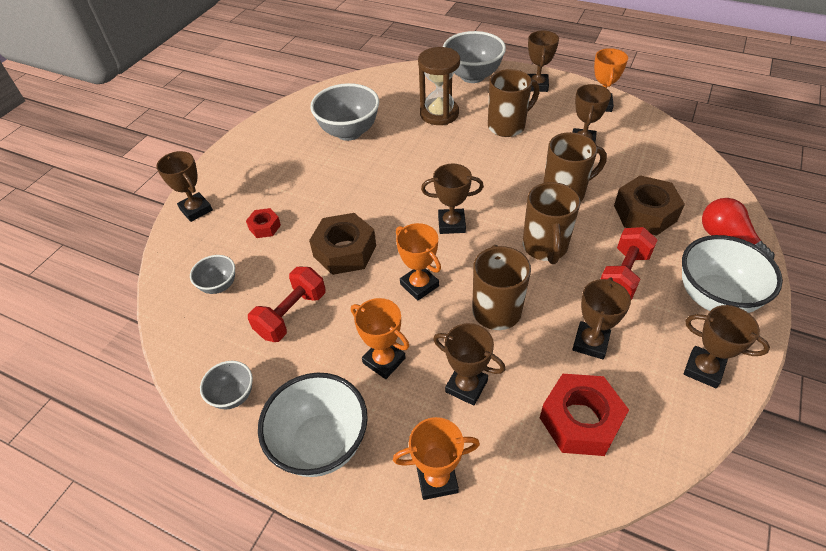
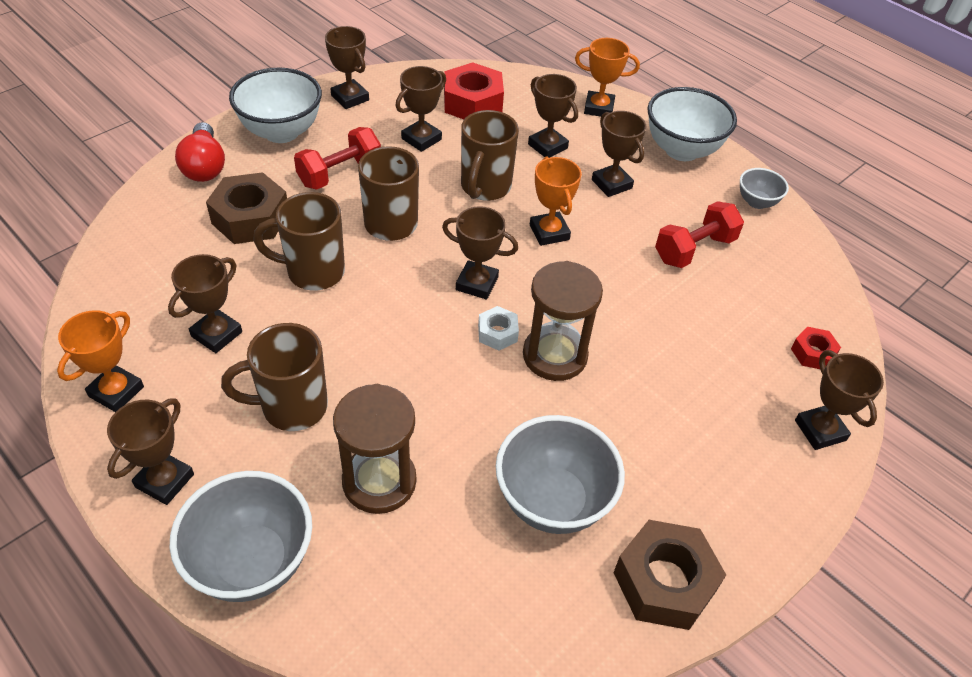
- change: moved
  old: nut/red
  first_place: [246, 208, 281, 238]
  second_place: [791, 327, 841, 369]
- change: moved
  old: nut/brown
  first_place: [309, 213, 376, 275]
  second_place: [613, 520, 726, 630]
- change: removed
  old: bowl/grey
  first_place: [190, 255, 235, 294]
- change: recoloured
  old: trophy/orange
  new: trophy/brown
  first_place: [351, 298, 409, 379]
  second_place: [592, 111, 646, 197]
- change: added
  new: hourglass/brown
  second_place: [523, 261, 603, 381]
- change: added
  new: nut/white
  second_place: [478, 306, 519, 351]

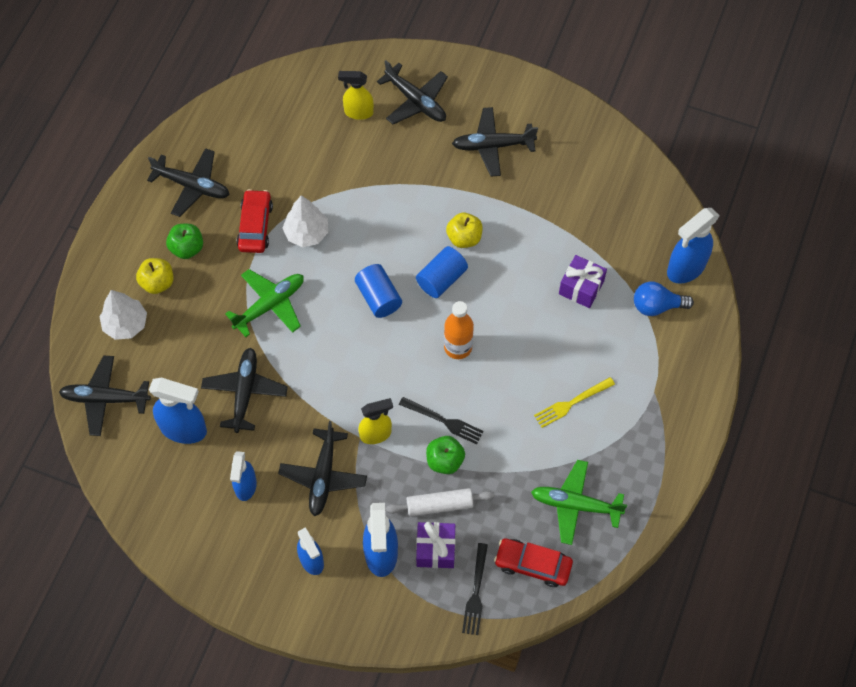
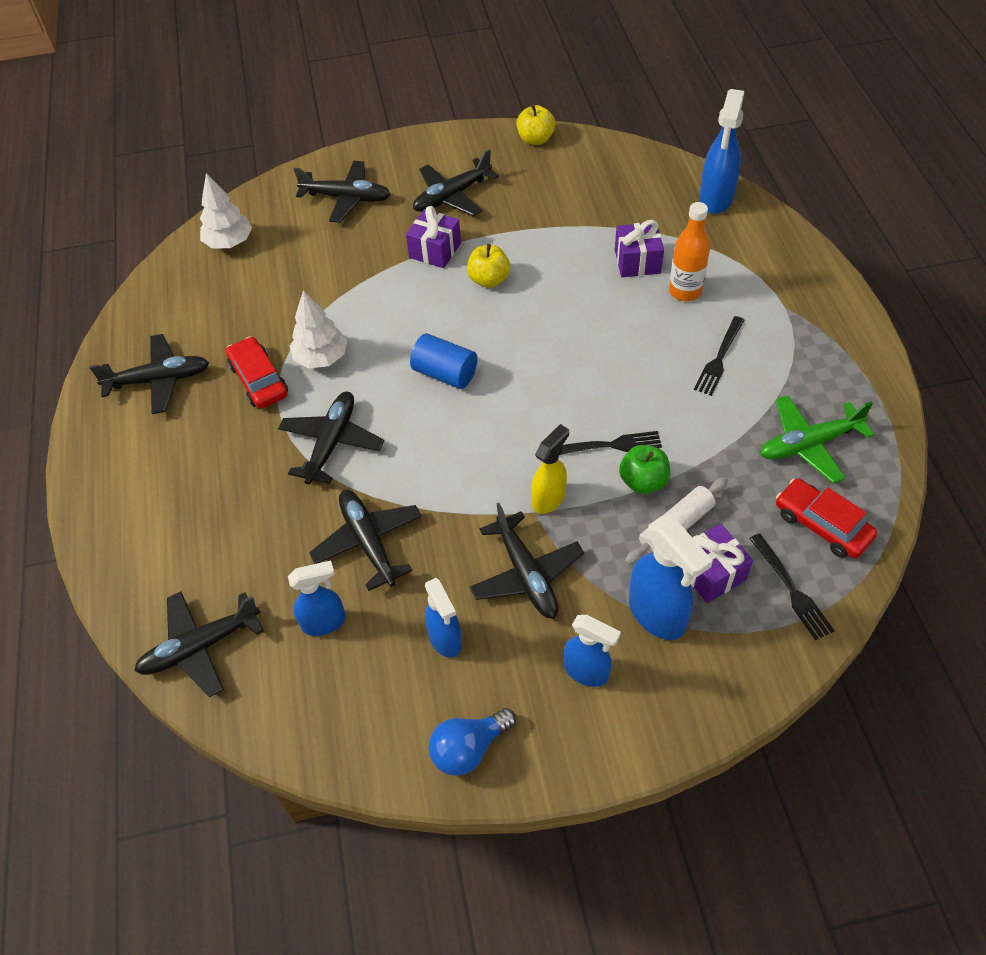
- change: removed
  old: spray bottle/yellow
  first_place: [338, 71, 374, 120]
- change: removed
  old: apple/green
  first_place: [166, 224, 203, 259]
- change: removed
  old: cylinder/blue
  first_place: [416, 246, 468, 298]
- change: moved
  old: apple/yellow
  first_place: [136, 258, 174, 294]
  second_place: [517, 104, 555, 145]
- change: recoloured
  old: plane/green
  new: plane/black
  first_place: [225, 269, 304, 337]
  second_place: [278, 391, 384, 485]
- change: moved
  old: light bulb/blue
  first_place: [634, 281, 694, 316]
  second_place: [429, 708, 516, 776]
- change: moved
  old: tree/white
  first_place: [99, 290, 147, 340]
  second_place: [200, 173, 252, 248]
- change: moved
  old: bottle/orange
  first_place: [444, 301, 474, 359]
  second_place: [669, 202, 710, 301]
- change: recoloured
  old: fork/yellow
  new: fork/black
  first_place: [534, 377, 615, 428]
  second_place: [694, 316, 744, 396]
- change: resized
  old: spray bottle/blue
  first_place: [149, 378, 207, 444]
  second_place: [288, 561, 346, 636]
  factor: 0.66
- change: turned
  old: car/red
  first_place: [494, 538, 573, 587]
  second_place: [776, 479, 877, 558]
  degrees: 60
- change: added
  new: gift/purple
  second_place: [406, 206, 461, 268]

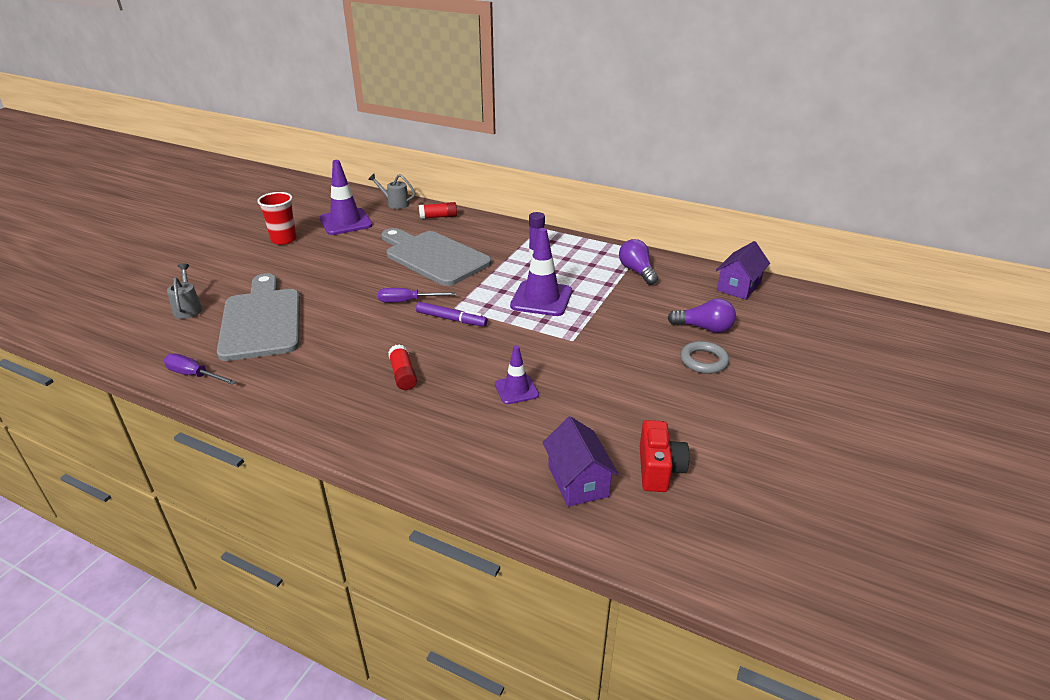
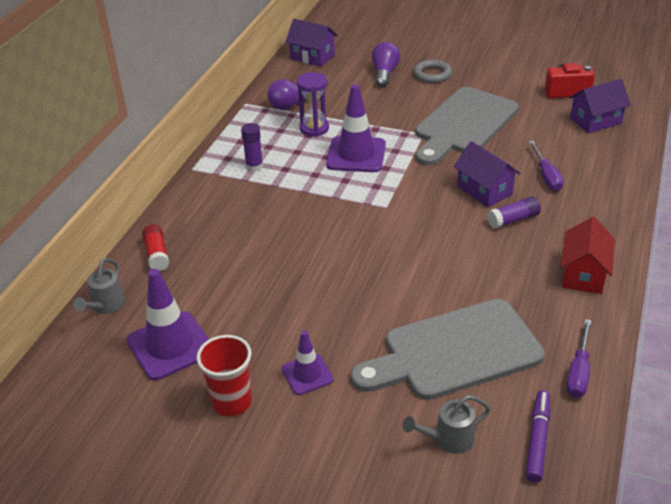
- change: moved
  old: cutting board/grey
  first_place: [381, 228, 491, 286]
  second_place: [415, 87, 519, 166]
- change: moved
  old: screwdriver/purple
  first_place: [378, 288, 456, 303]
  second_place: [529, 141, 564, 191]
- change: moved
  old: marker/purple
  first_place: [416, 302, 488, 327]
  second_place: [526, 390, 550, 483]
- change: recoloured
  old: glue stick/red
  new: glue stick/purple
  first_place: [388, 344, 417, 390]
  second_place: [487, 196, 541, 229]
- change: moved
  old: traffic cone/purple
  first_place: [495, 345, 539, 404]
  second_place: [282, 331, 334, 395]
- change: added
  new: hourglass/purple
  second_place: [297, 72, 329, 137]
- change: added
  new: house/purple
  second_place: [453, 141, 520, 207]
- change: added
  new: house/red
  second_place: [560, 217, 615, 294]

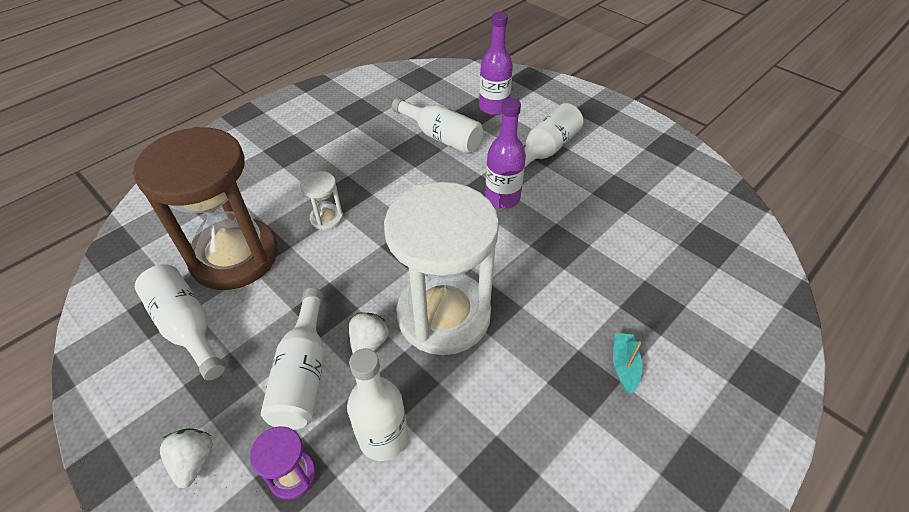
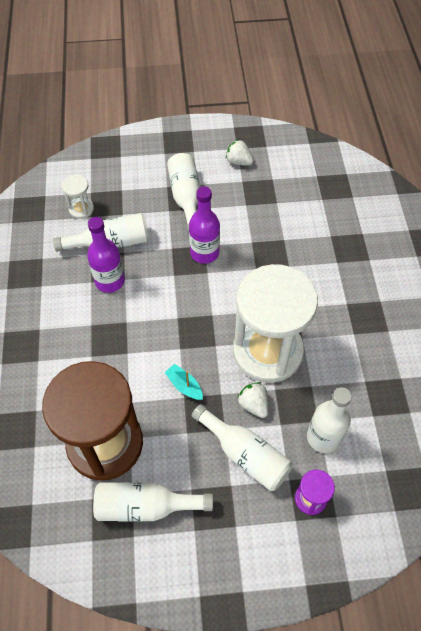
- change: moved
  old: bottle/purple
  first_place: [479, 12, 513, 115]
  second_place: [87, 217, 125, 293]
- change: moved
  old: hourglass/white
  first_place: [300, 171, 343, 230]
  second_place: [62, 175, 94, 219]
- change: moved
  old: boat/turquoise
  first_place: [613, 333, 643, 394]
  second_place: [165, 364, 203, 400]
- change: moved
  old: strawberry/white
  first_place: [160, 428, 212, 488]
  second_place: [226, 140, 254, 165]

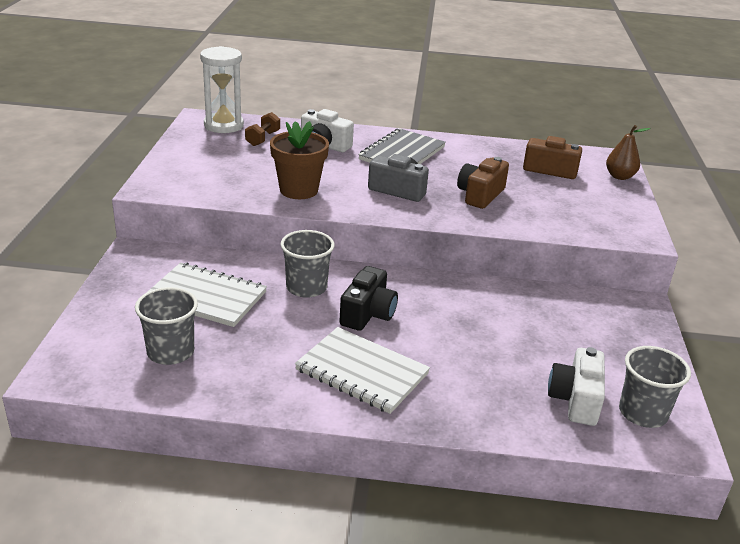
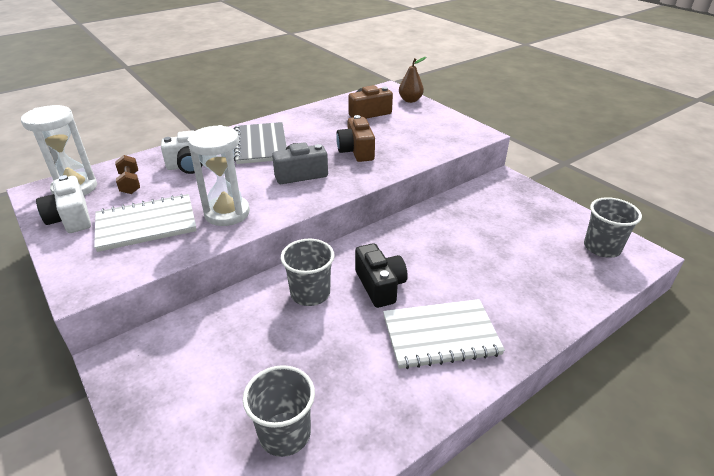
- change: replaced
  old: flower pot/brown
  new: hourglass/white
  first_place: [270, 121, 329, 199]
  second_place: [188, 125, 250, 226]
- change: moved
  old: notebook/white
  first_place: [146, 262, 267, 327]
  second_place: [94, 194, 197, 252]
- change: moved
  old: camera/white
  first_place: [548, 347, 605, 426]
  second_place: [36, 175, 91, 233]

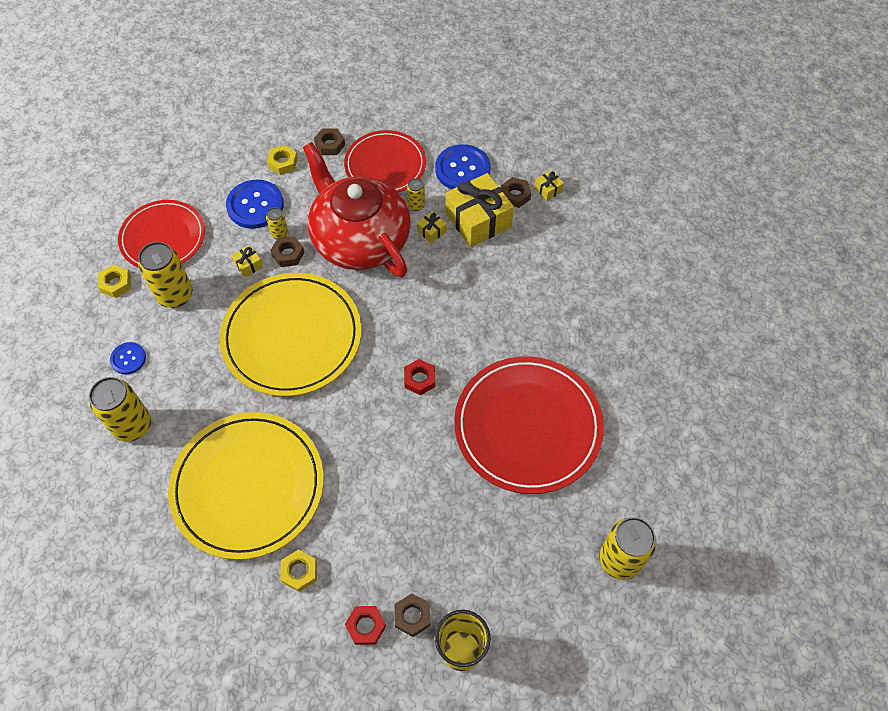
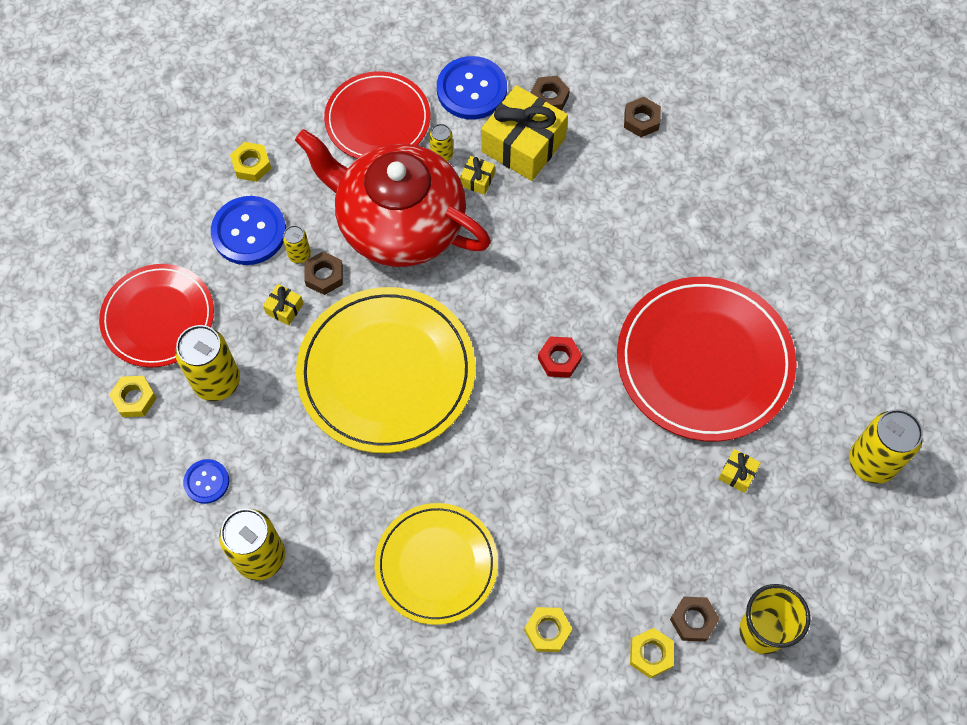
- change: moved
  old: nut/brown
  first_place: [314, 128, 345, 155]
  second_place: [624, 97, 661, 137]
- change: moved
  old: gift/yellow
  first_place: [534, 170, 564, 201]
  second_place: [718, 449, 761, 493]
- change: resized
  old: plate/yellow
  first_place: [168, 412, 324, 560]
  second_place: [375, 503, 498, 625]
  factor: 0.65
- change: recoloured
  old: nut/red
  new: nut/yellow
  first_place: [345, 606, 386, 645]
  second_place: [630, 628, 674, 679]

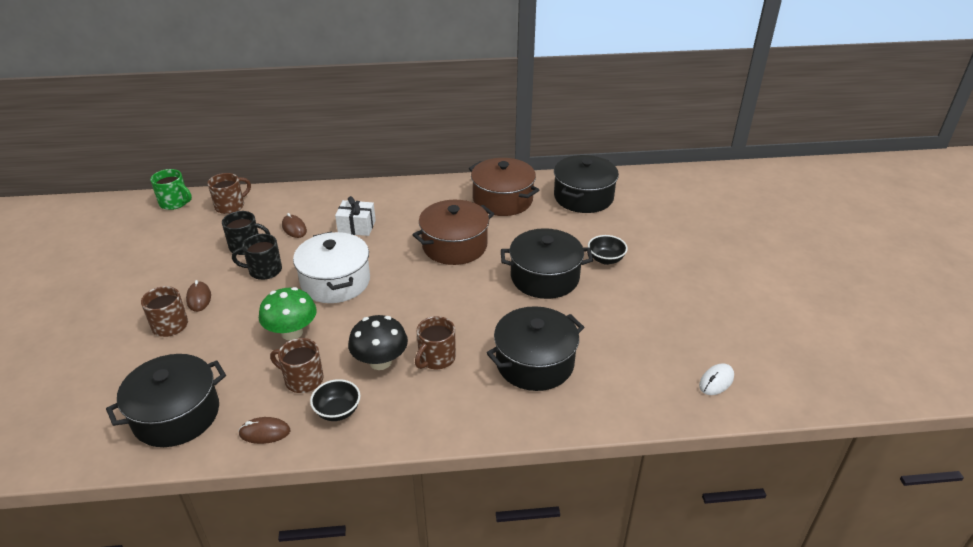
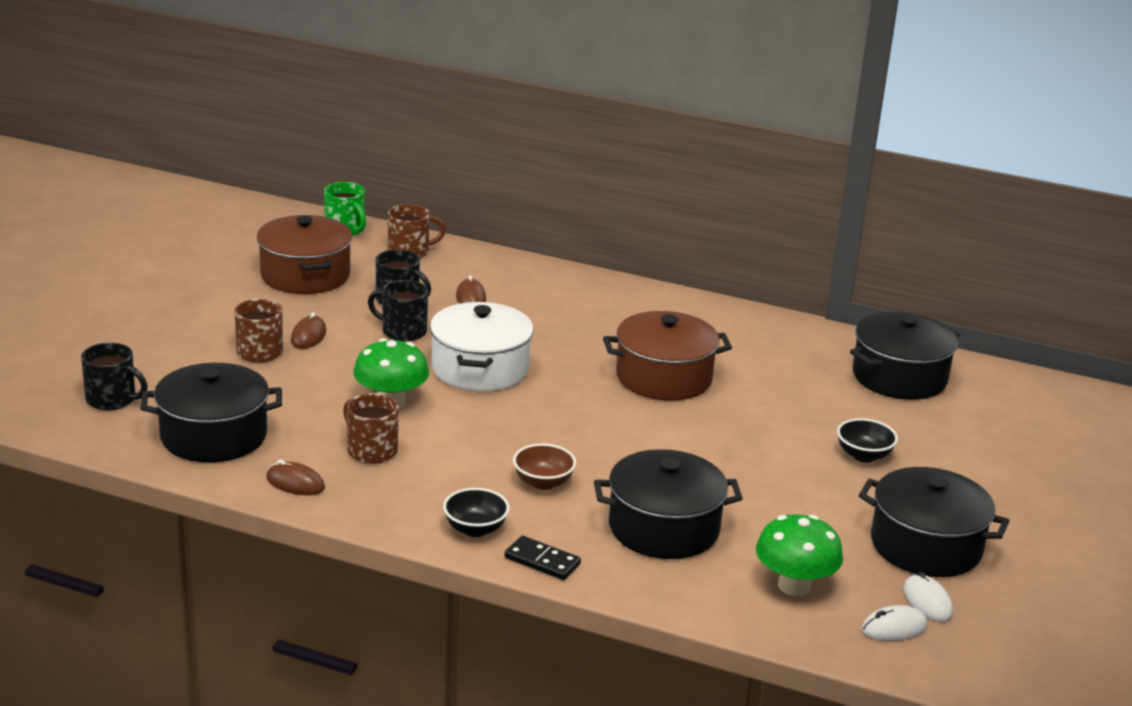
- change: moved
  old: pot/brown
  first_place: [469, 158, 539, 216]
  second_place: [257, 215, 353, 294]
- change: removed
  old: gift/white
  first_place: [335, 196, 376, 236]
- change: moved
  old: pot/black
  first_place: [501, 228, 593, 299]
  second_place: [859, 467, 1009, 577]
- change: removed
  old: mushroom/black
  first_place: [348, 315, 408, 370]
- change: replaced
  old: mug/brown
  new: bowl/brown
  first_place: [415, 316, 456, 369]
  second_place: [513, 443, 576, 490]
- change: moved
  old: bowl/black
  first_place: [310, 379, 361, 421]
  second_place: [443, 488, 510, 537]
- change: added
  new: mug/black
  second_place: [81, 343, 148, 410]
- change: added
  new: mushroom/green
  second_place: [756, 514, 843, 596]
- change: added
  new: domino/black
  second_place: [505, 536, 581, 580]
- change: added
  new: mouse/white
  second_place: [903, 571, 953, 622]

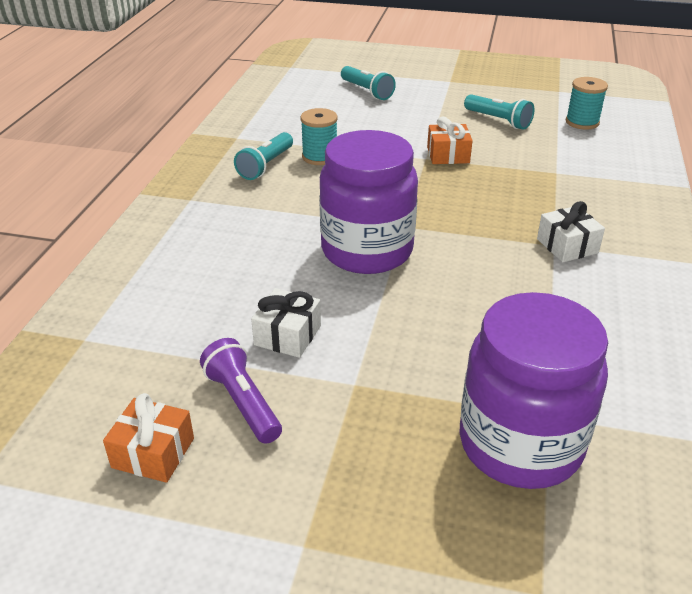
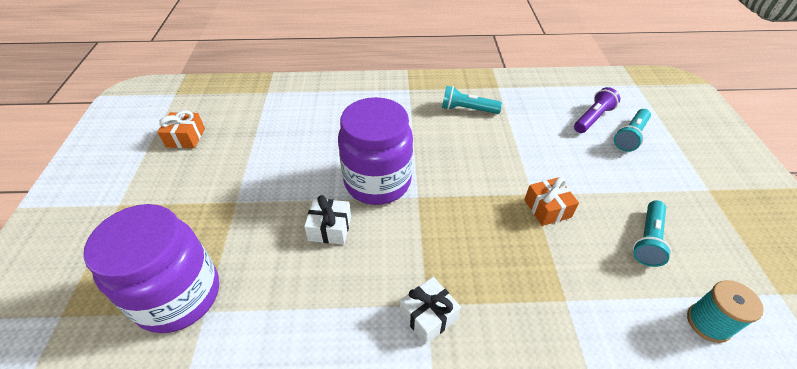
- change: removed
  old: spool/turquoise
  first_place: [301, 108, 338, 165]
- change: moved
  old: gift/white
  first_place: [251, 288, 321, 358]
  second_place: [304, 195, 351, 245]
- change: moved
  old: flashlight/purple
  first_place: [200, 338, 282, 444]
  second_place: [574, 87, 620, 133]

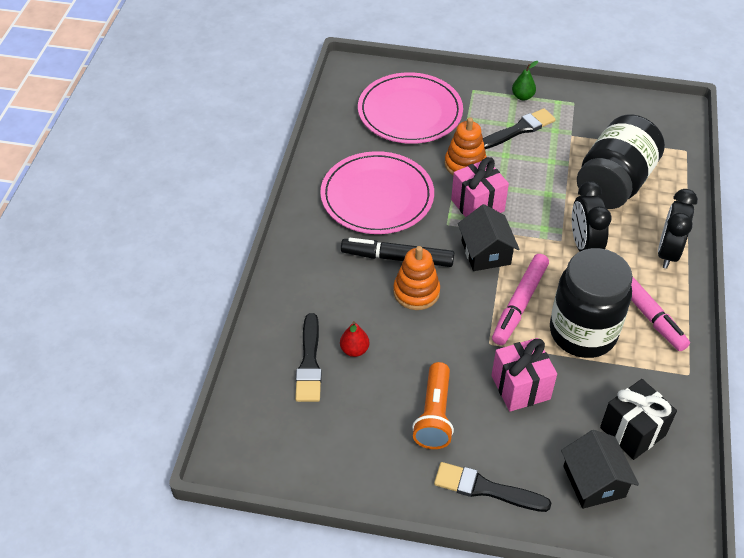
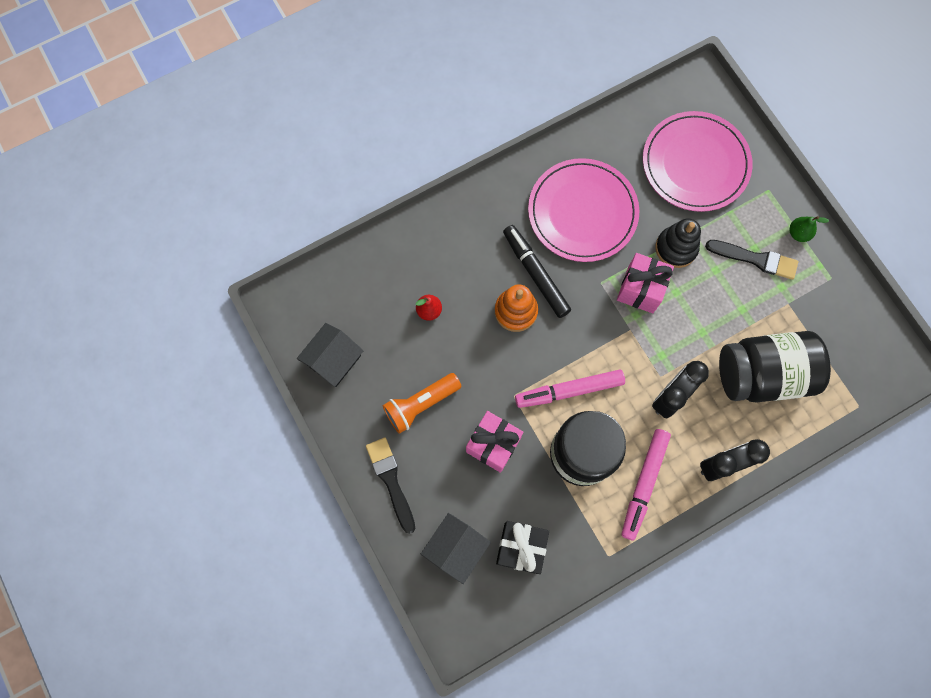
- change: recoloured
  old: stacking toy/orange
  new: stacking toy/black
  first_place: [445, 117, 487, 175]
  second_place: [655, 218, 701, 268]
- change: moved
  old: house/black
  first_place: [458, 204, 520, 271]
  second_place: [297, 323, 364, 387]
- change: removed
  old: brush/black
  first_place: [295, 313, 322, 402]

